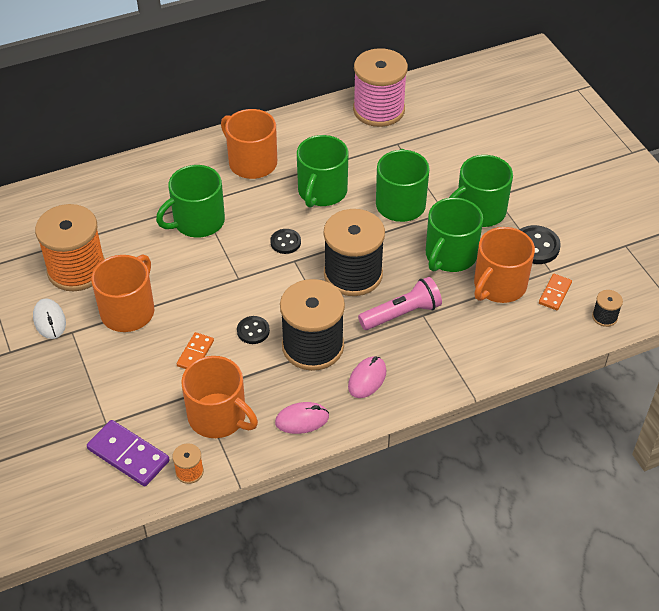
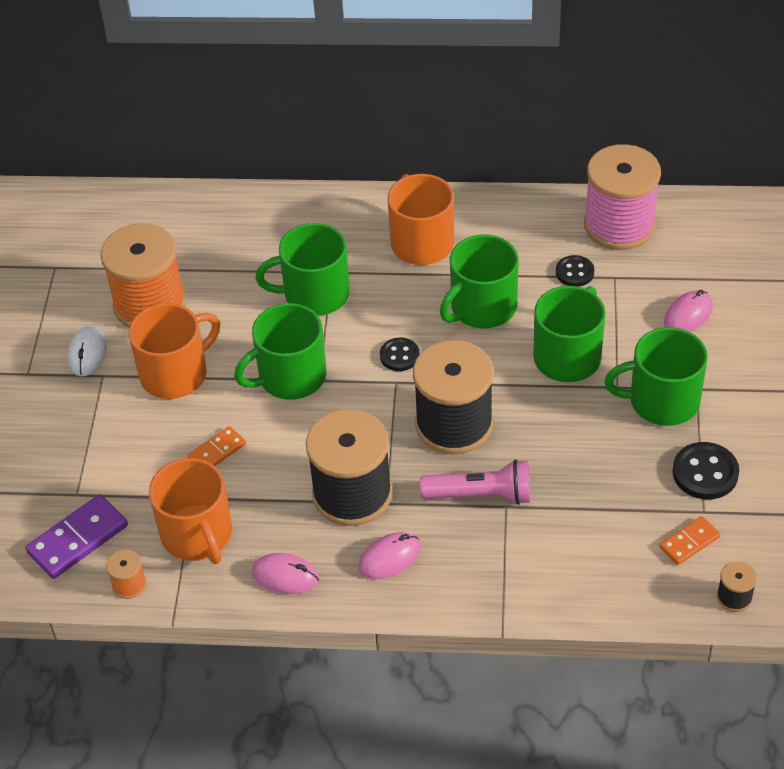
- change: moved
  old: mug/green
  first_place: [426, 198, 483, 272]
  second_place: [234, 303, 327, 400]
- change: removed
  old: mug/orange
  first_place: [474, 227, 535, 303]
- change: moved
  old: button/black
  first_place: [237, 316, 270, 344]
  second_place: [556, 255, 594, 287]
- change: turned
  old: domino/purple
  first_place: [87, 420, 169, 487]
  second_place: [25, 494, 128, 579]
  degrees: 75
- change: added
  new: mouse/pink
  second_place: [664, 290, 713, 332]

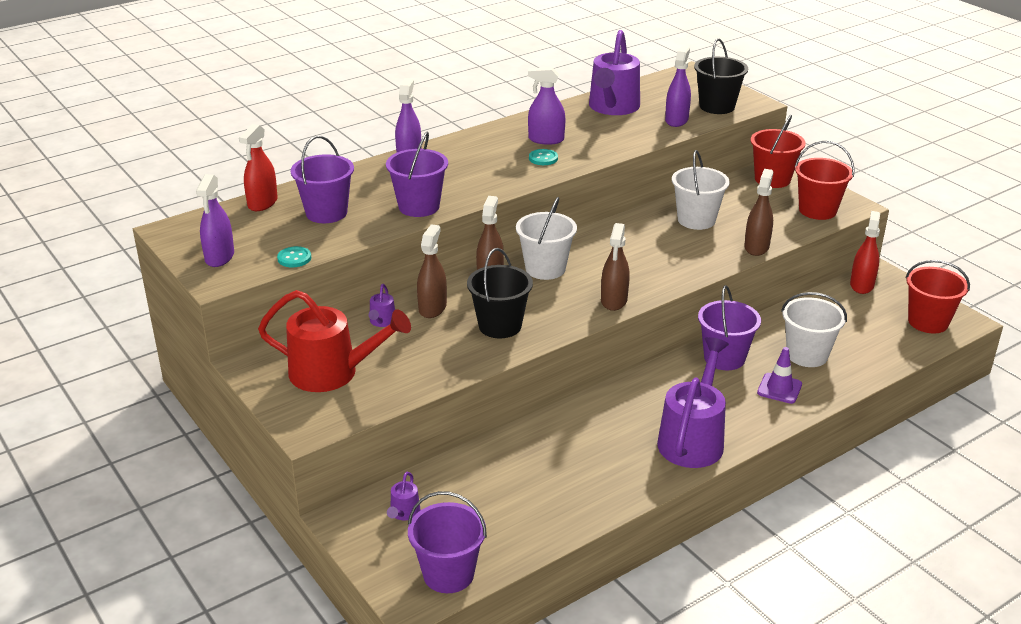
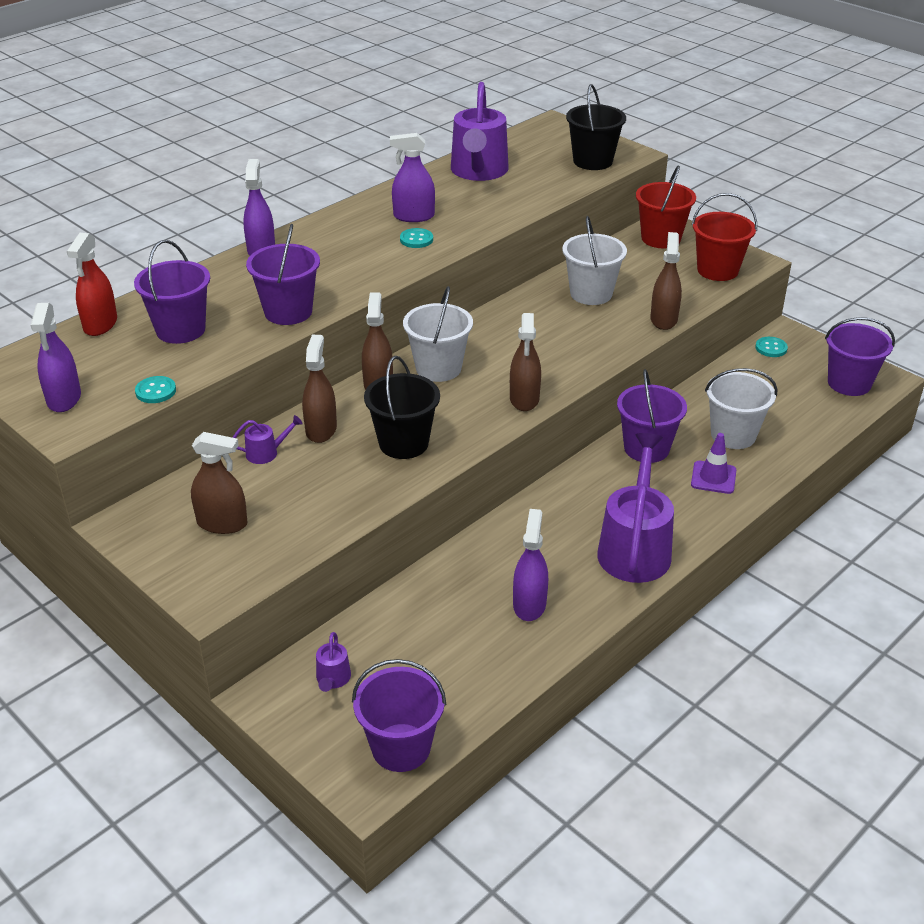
- change: moved
  old: spray bottle/purple
  first_place: [665, 46, 691, 127]
  second_place: [513, 509, 548, 621]
- change: replaced
  old: spray bottle/red
  new: button/turquoise
  first_place: [850, 211, 880, 294]
  second_place: [755, 337, 788, 357]
- change: recoloured
  old: bucket/red
  new: bucket/purple
  first_place: [905, 260, 970, 333]
  second_place: [825, 317, 895, 396]
- change: turned
  old: watering can/purple
  first_place: [369, 284, 395, 327]
  second_place: [232, 415, 303, 464]
  degrees: -105
- change: replaced
  old: watering can/red
  new: spray bottle/brown
  first_place: [258, 290, 411, 392]
  second_place: [191, 432, 247, 534]

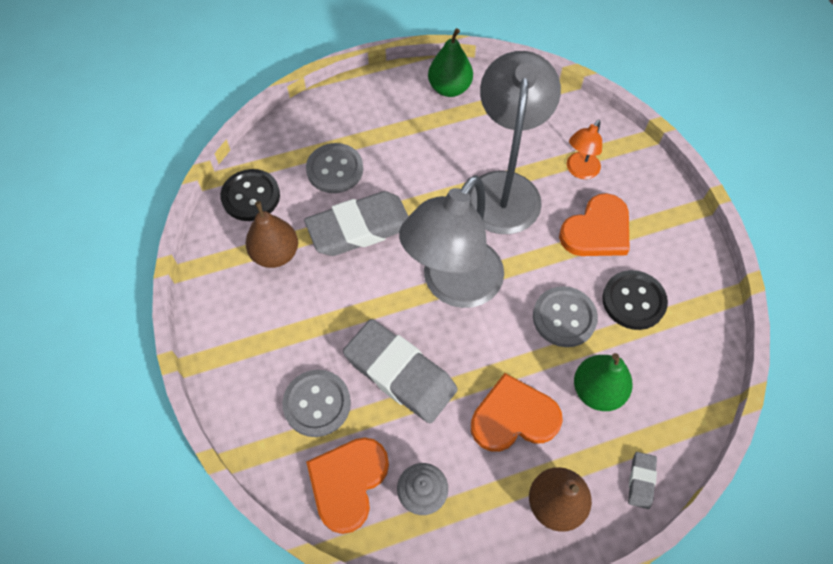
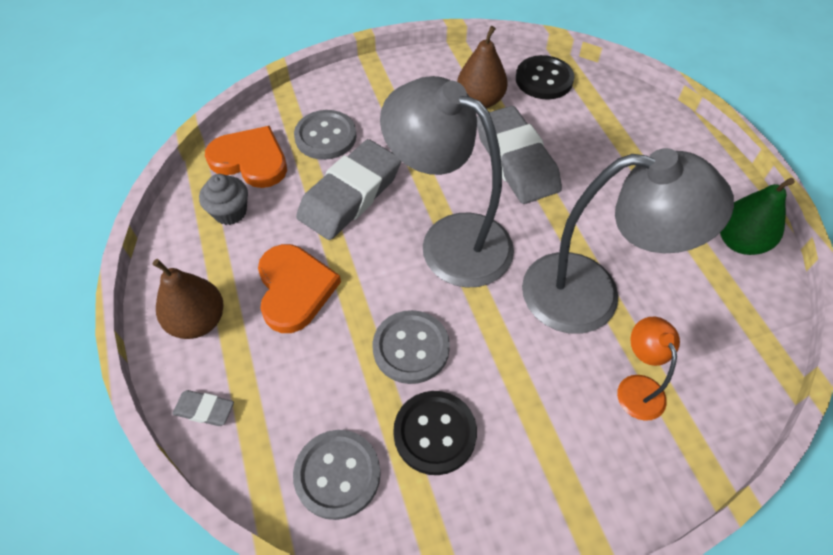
- change: turned
  old: lamp/orange
  first_place: [567, 120, 602, 179]
  second_place: [617, 316, 680, 421]
  degrees: 45
- change: moved
  old: button/grey
  first_place: [306, 143, 363, 193]
  second_place: [293, 430, 381, 520]
- change: removed
  old: heart/orange
  first_place: [559, 193, 630, 256]
- change: removed
  old: pear/green
  first_place: [574, 353, 633, 411]

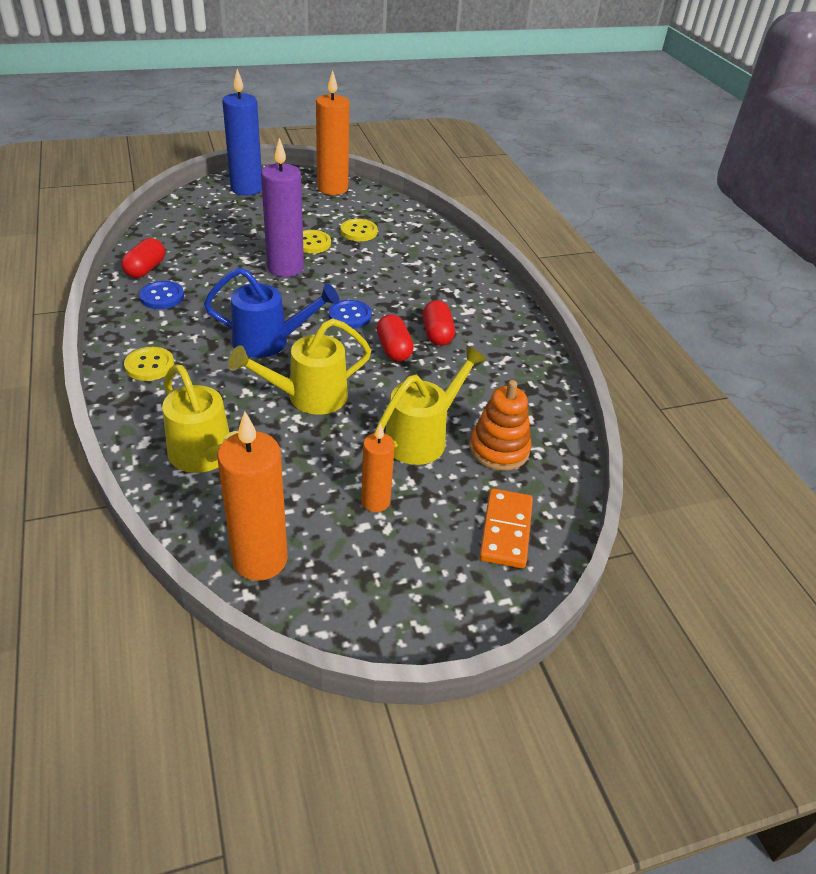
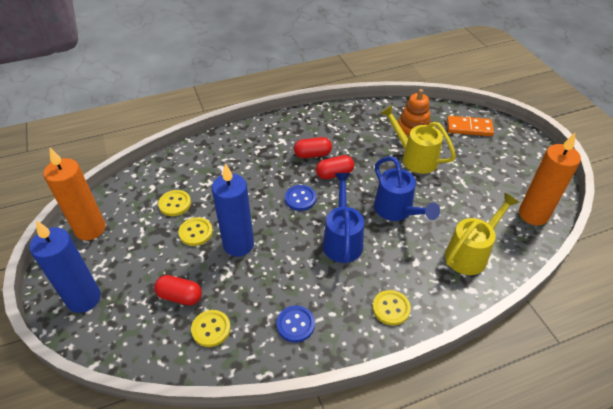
- change: recoloured
  old: candle/purple
  new: candle/blue
  first_place: [261, 138, 304, 277]
  second_place: [212, 163, 254, 257]
- change: moved
  old: capsule/red
  first_place: [121, 238, 165, 278]
  second_place: [154, 275, 202, 305]
- change: recoloured
  old: watering can/yellow
  new: watering can/blue
  first_place: [229, 319, 372, 415]
  second_place: [374, 156, 440, 221]
- change: removed
  old: candle/orange
  first_place: [361, 423, 395, 512]
- change: added
  new: button/yellow
  second_place: [191, 310, 231, 347]

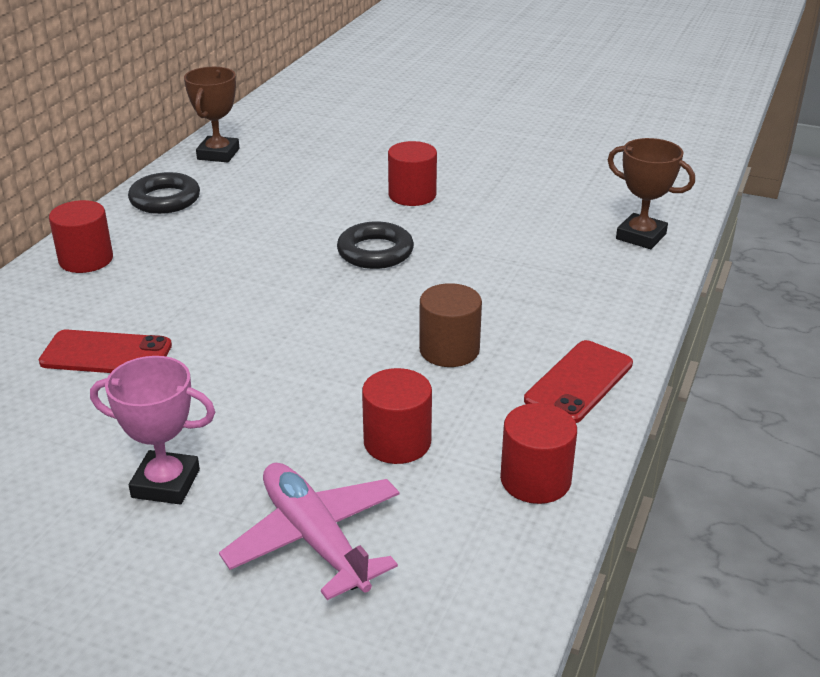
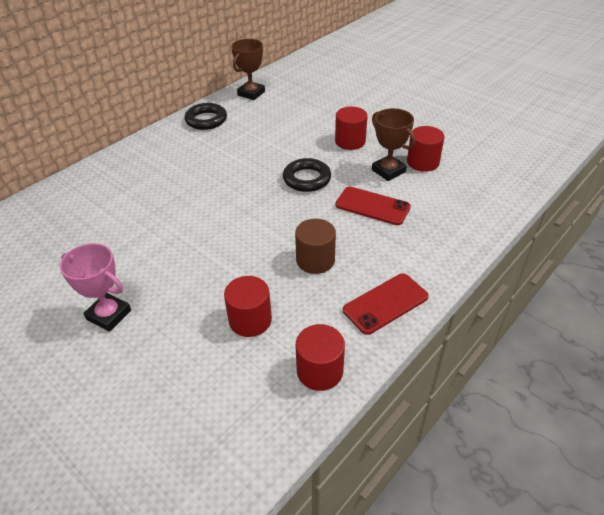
- change: moved
  old: trophy/brown
  first_place: [608, 138, 695, 249]
  second_place: [372, 108, 416, 181]
- change: moved
  old: cylinder/red
  first_place: [49, 200, 113, 273]
  second_place: [407, 126, 444, 172]
- change: moved
  old: phone/red
  first_place: [39, 330, 172, 373]
  second_place: [335, 187, 411, 225]
- change: removed
  old: plane/pink
  first_place: [219, 463, 399, 600]

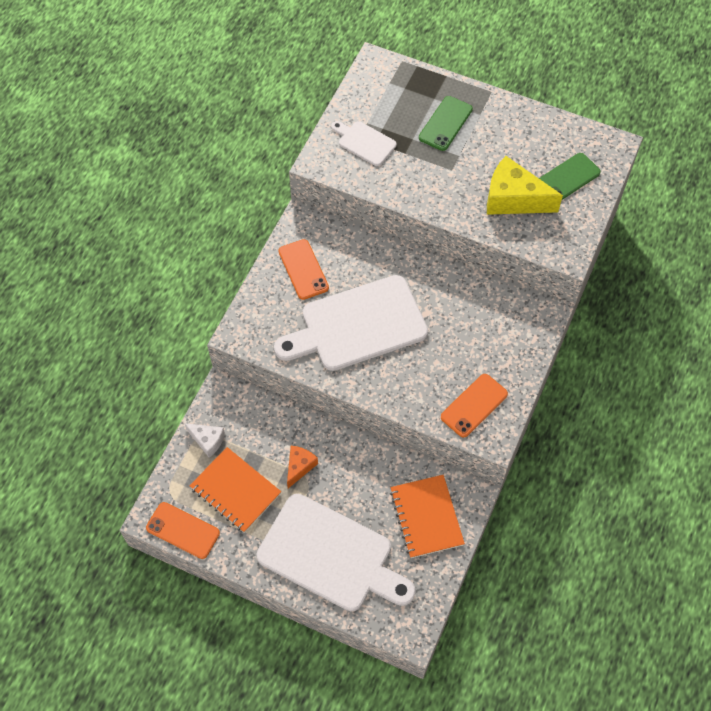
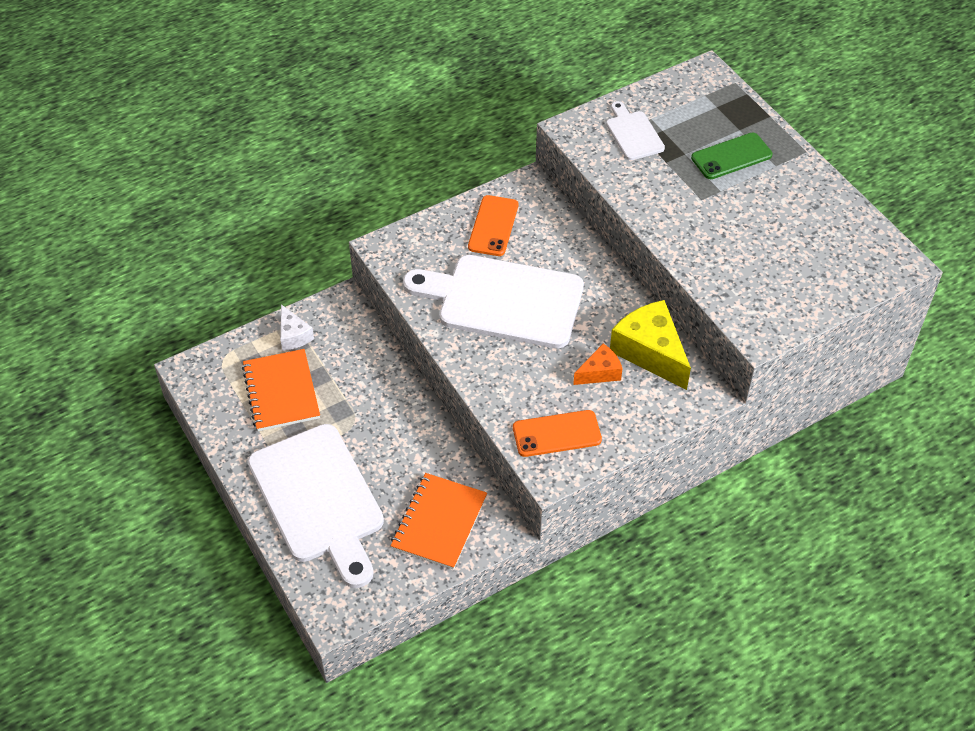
- change: removed
  old: phone/green
  first_place: [539, 153, 601, 200]
- change: moved
  old: cheese/yellow
  first_place: [487, 156, 563, 215]
  second_place: [610, 300, 691, 390]
- change: moved
  old: cheese/orange
  first_place: [287, 446, 318, 488]
  second_place: [573, 343, 623, 385]
- change: removed
  old: phone/orange
  first_place: [146, 502, 220, 559]

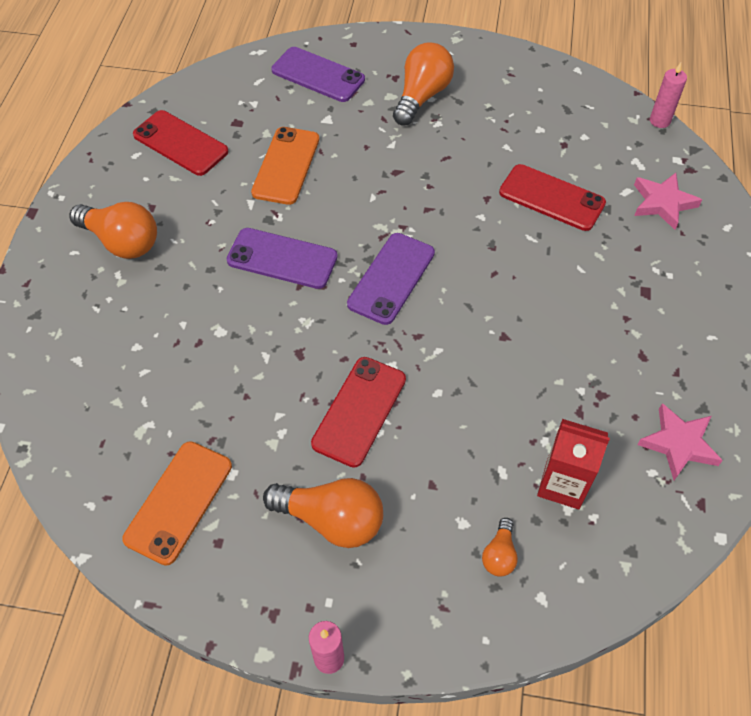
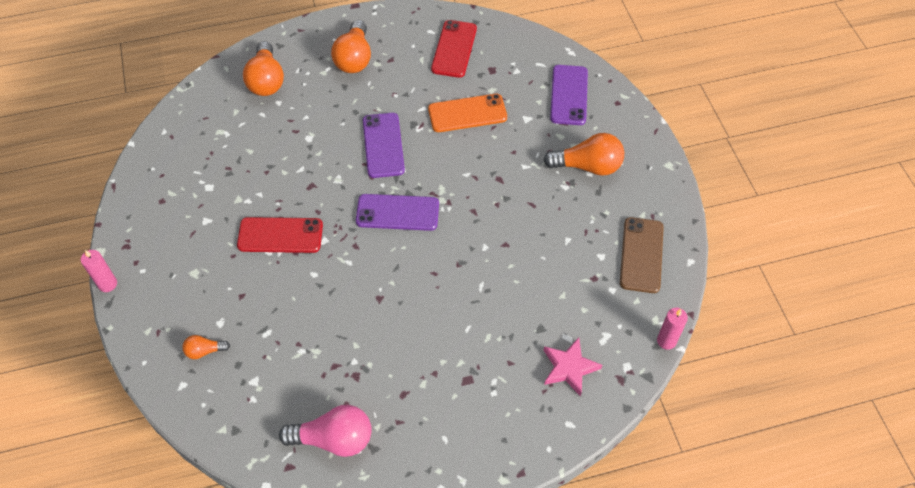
- change: removed
  old: phone/red
  first_place: [499, 164, 606, 231]
- change: replaced
  old: star/pink
  new: light bulb/pink
  first_place: [637, 403, 723, 480]
  second_place: [279, 405, 372, 457]
- change: removed
  old: carton/red
  first_place: [537, 419, 610, 509]
- change: removed
  old: phone/orange
  first_place: [122, 441, 232, 566]
- change: moved
  old: light bulb/orange
  first_place: [263, 478, 383, 548]
  second_place: [243, 41, 284, 96]
- change: added
  new: phone/brown
  second_place: [620, 217, 664, 293]

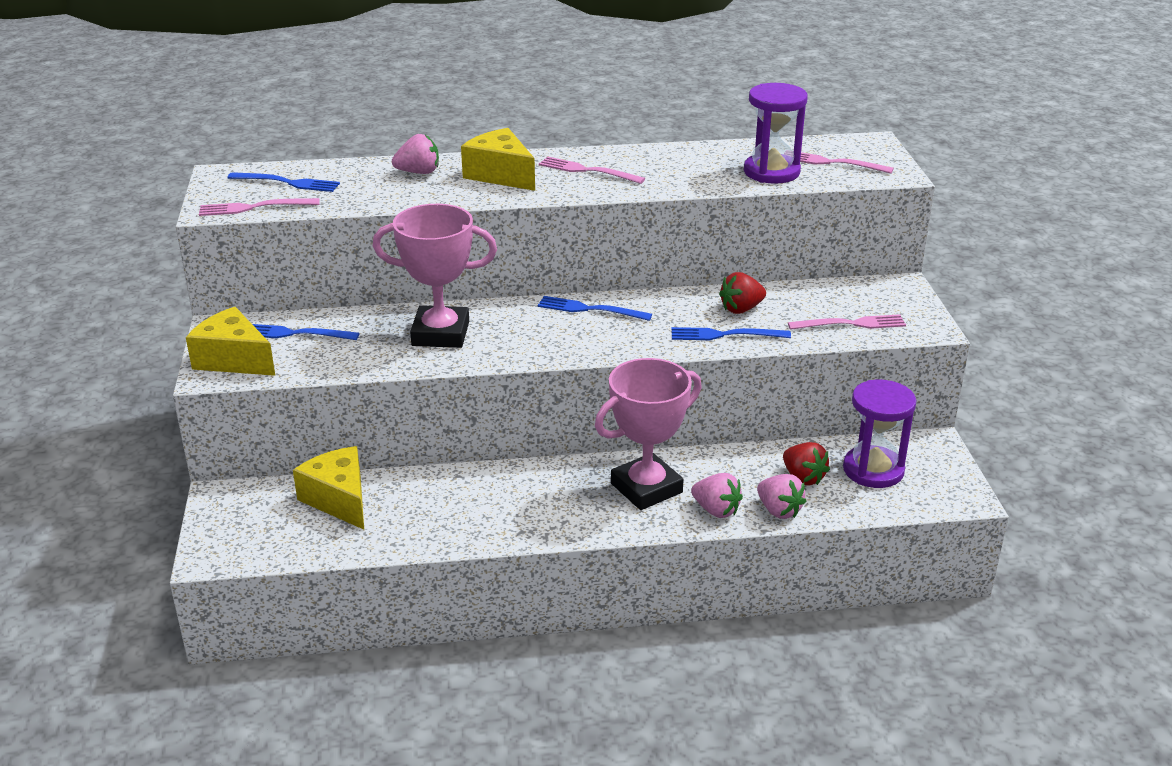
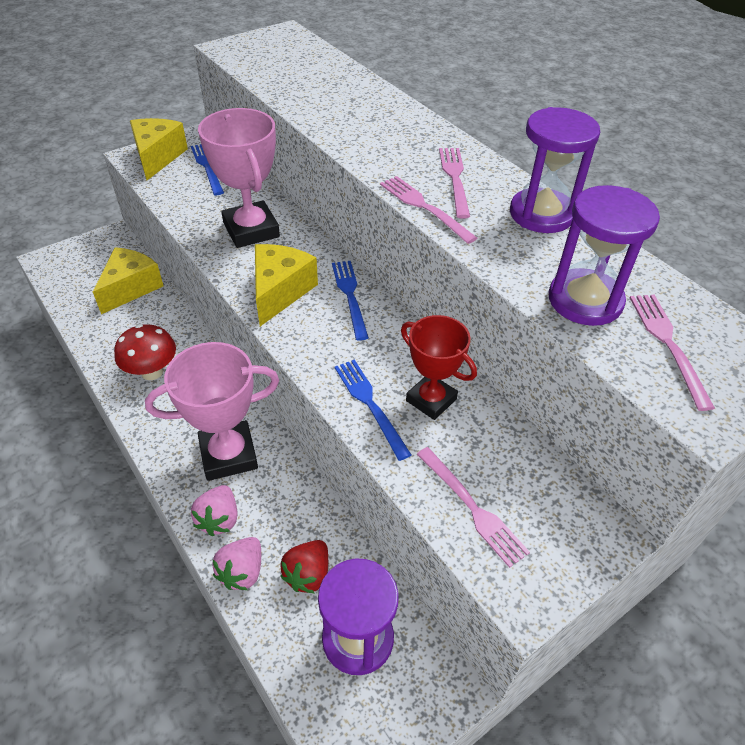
- change: moved
  old: cheese/yellow
  first_place: [461, 128, 535, 191]
  second_place: [255, 244, 318, 326]
- change: removed
  old: strawberry/pink
  first_place: [392, 134, 439, 174]
- change: removed
  old: fork/blue
  first_place: [227, 172, 340, 192]
- change: moved
  old: fork/pink
  first_place: [199, 198, 320, 216]
  second_place: [380, 176, 477, 244]
- change: replaced
  old: strawberry/red
  new: trophy/red
  first_place: [719, 272, 766, 314]
  second_place: [401, 315, 477, 420]
- change: turned
  old: trophy/pink
  first_place: [595, 358, 702, 510]
  second_place: [145, 342, 279, 481]
  degrees: -45
- change: added
  new: hourglass/purple
  second_place: [510, 107, 600, 233]
- change: added
  new: mushroom/red
  second_place: [114, 324, 176, 380]

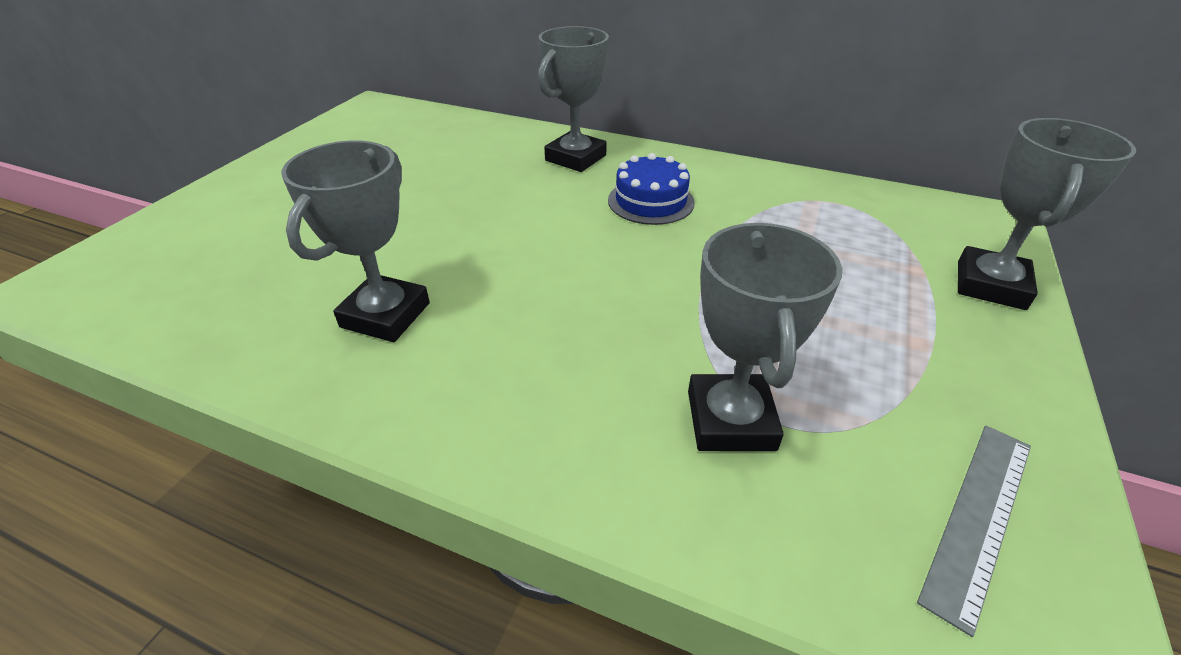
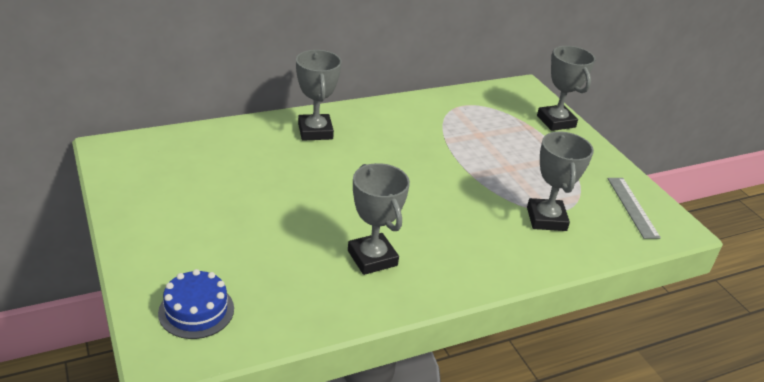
- change: moved
  old: cake/blue
  first_place: [608, 153, 695, 225]
  second_place: [158, 269, 234, 339]
- change: turned
  old: trophy/grey
  first_place: [688, 223, 842, 451]
  second_place: [527, 132, 594, 231]
  degrees: 45

